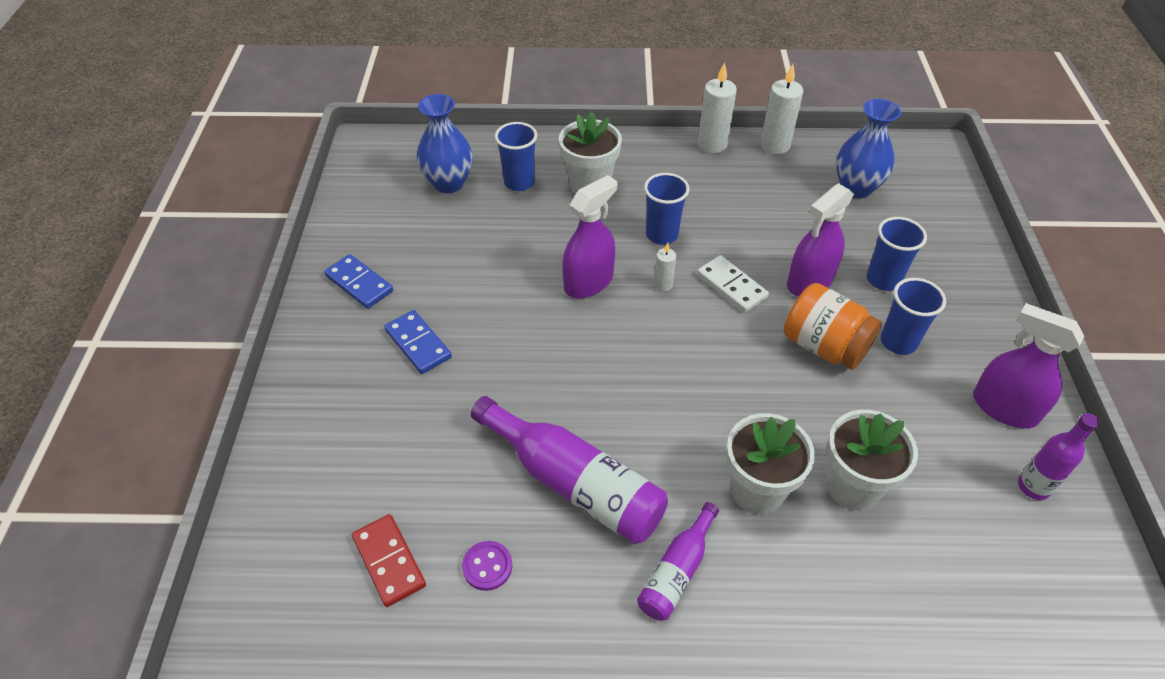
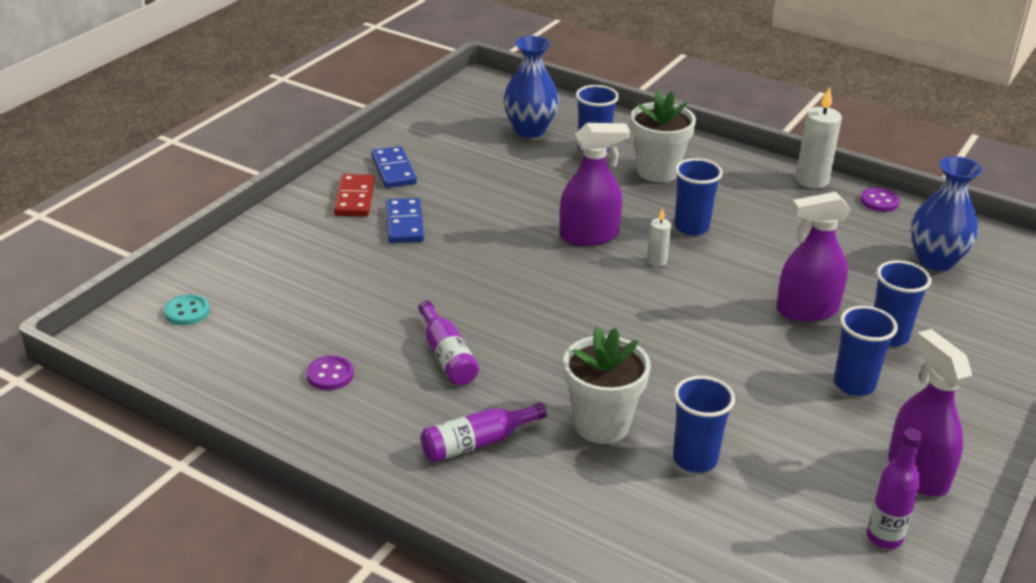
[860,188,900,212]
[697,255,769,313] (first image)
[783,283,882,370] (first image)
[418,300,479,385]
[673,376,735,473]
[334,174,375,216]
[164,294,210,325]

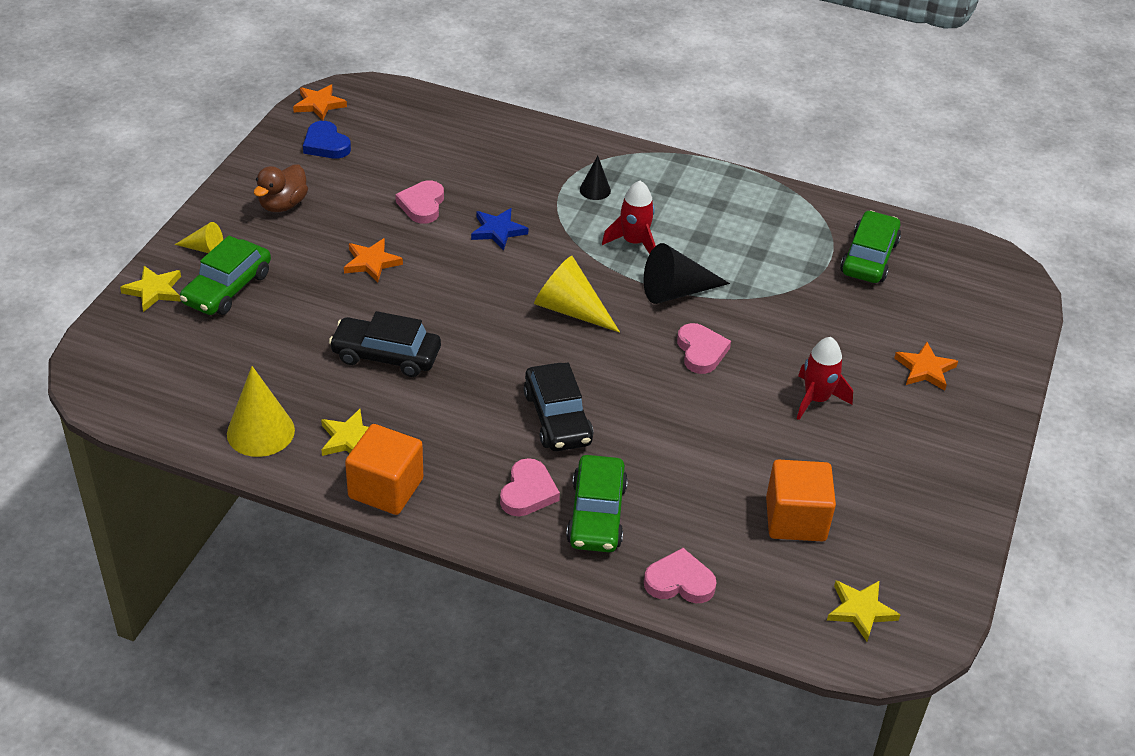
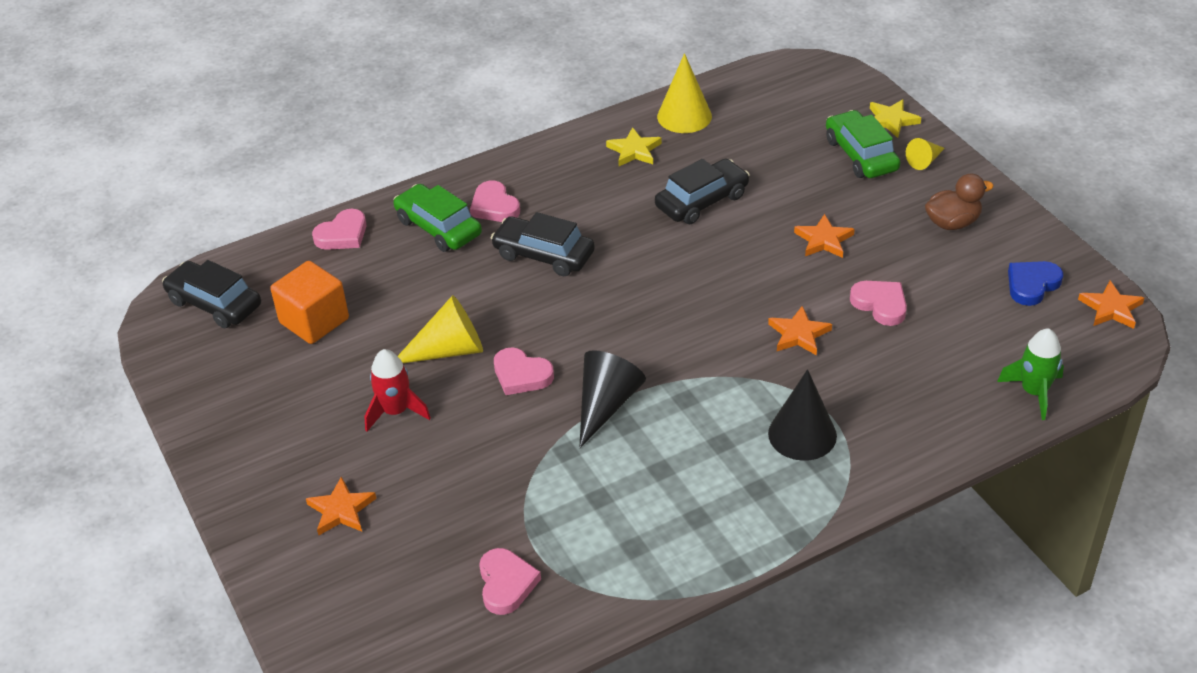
[1008,261,1063,306]
[768,369,837,461]
[925,174,994,230]
[602,181,656,254] (first image)
[768,306,832,355]
[479,548,541,615]
[398,295,483,363]
[345,424,423,515] (first image)
[162,260,261,328]
[997,328,1064,420]

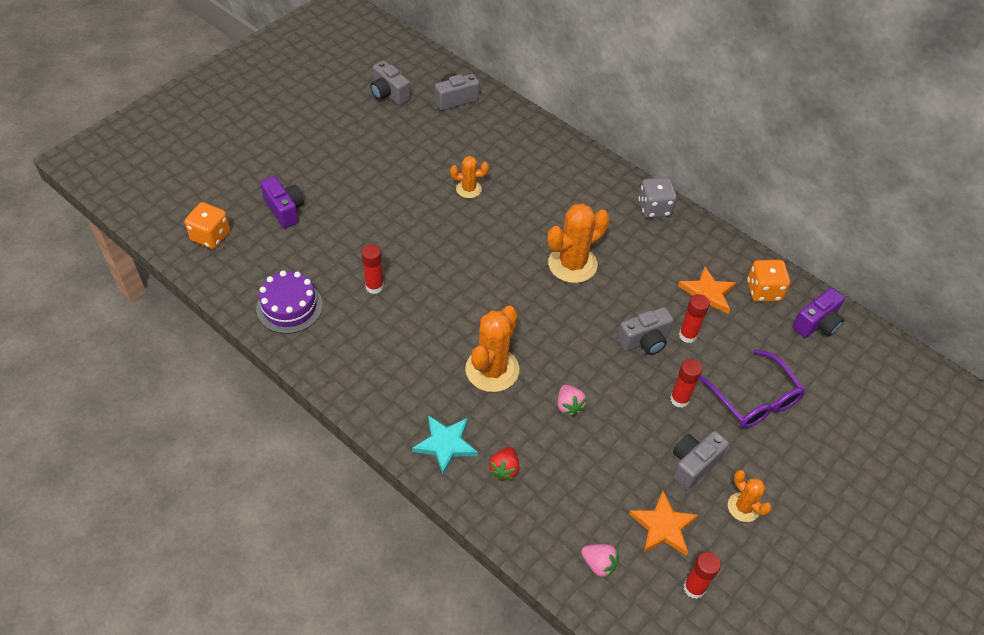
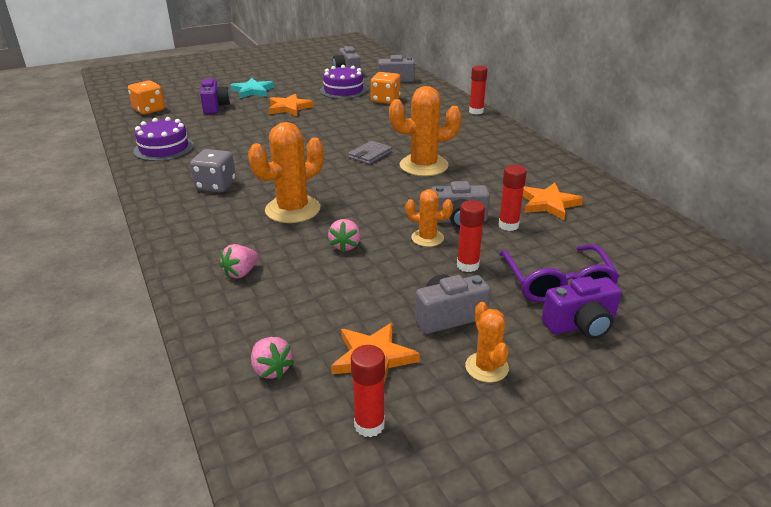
[405,189,453,247]
[190,149,236,192]
[469,65,488,114]
[371,72,400,104]
[542,276,621,339]
[230,78,274,98]
[220,244,259,279]
[320,65,367,99]
[269,93,314,116]
[348,141,392,164]

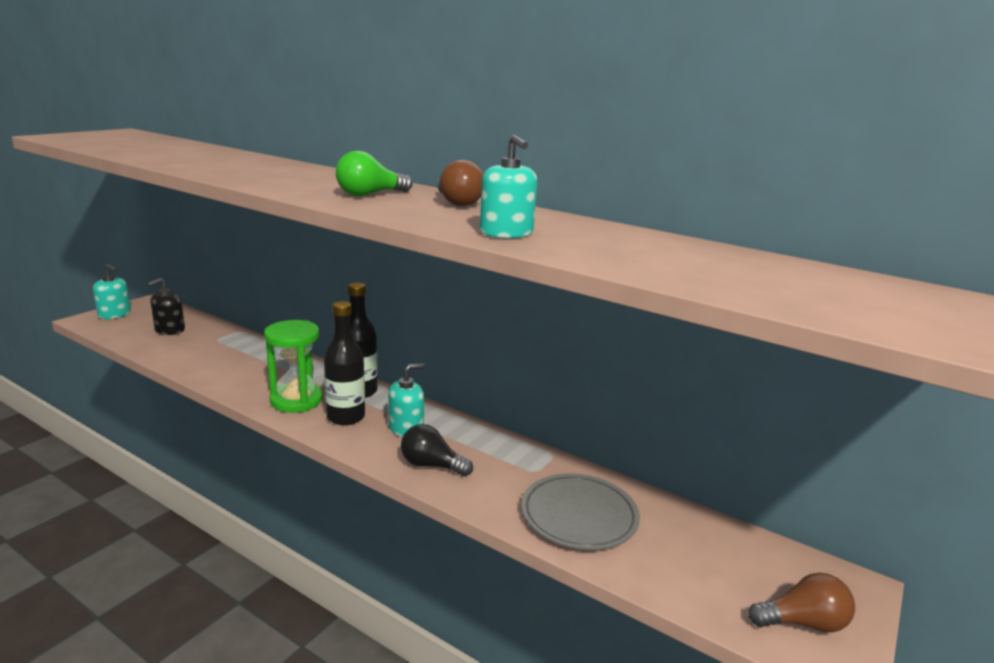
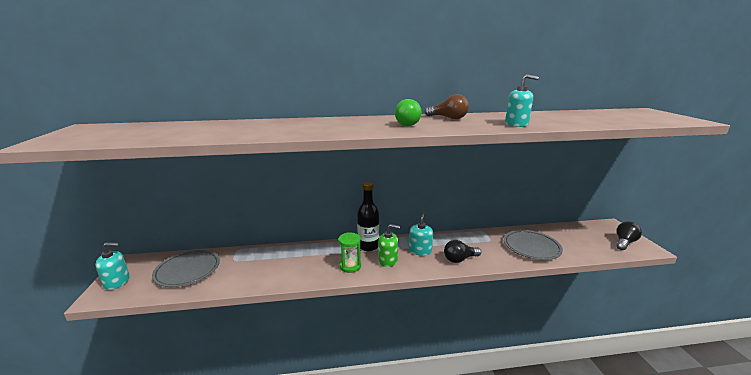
[152,250,220,287]
[378,224,400,267]
[338,233,361,273]
[616,221,642,250]

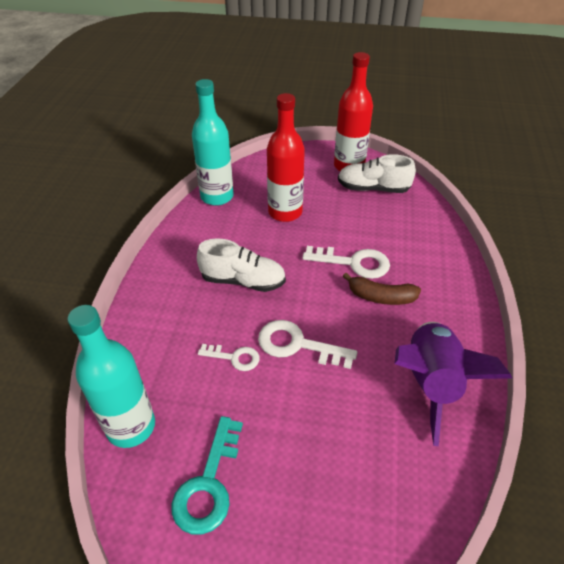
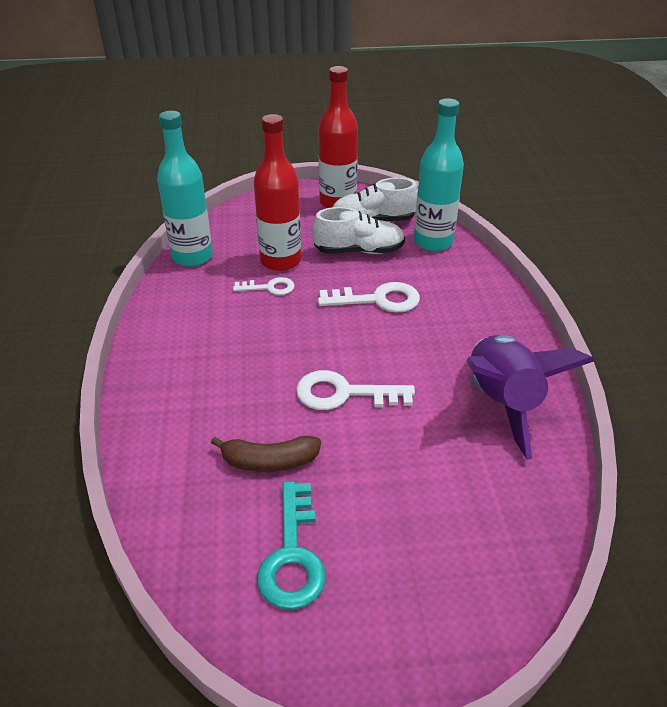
[312,207,405,254]
[211,436,321,472]
[414,98,464,251]
[233,277,295,295]

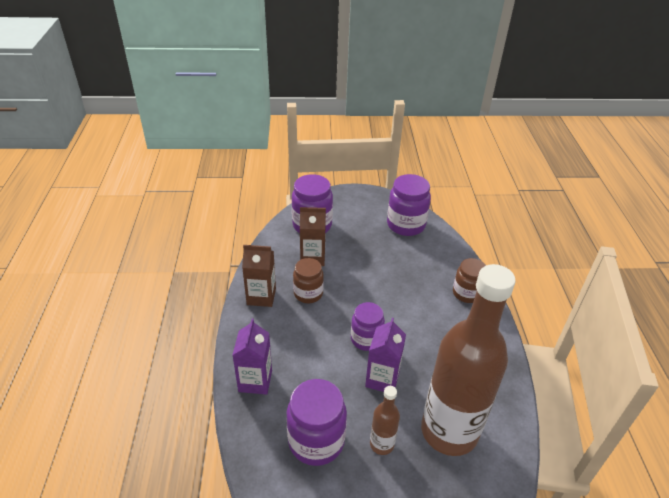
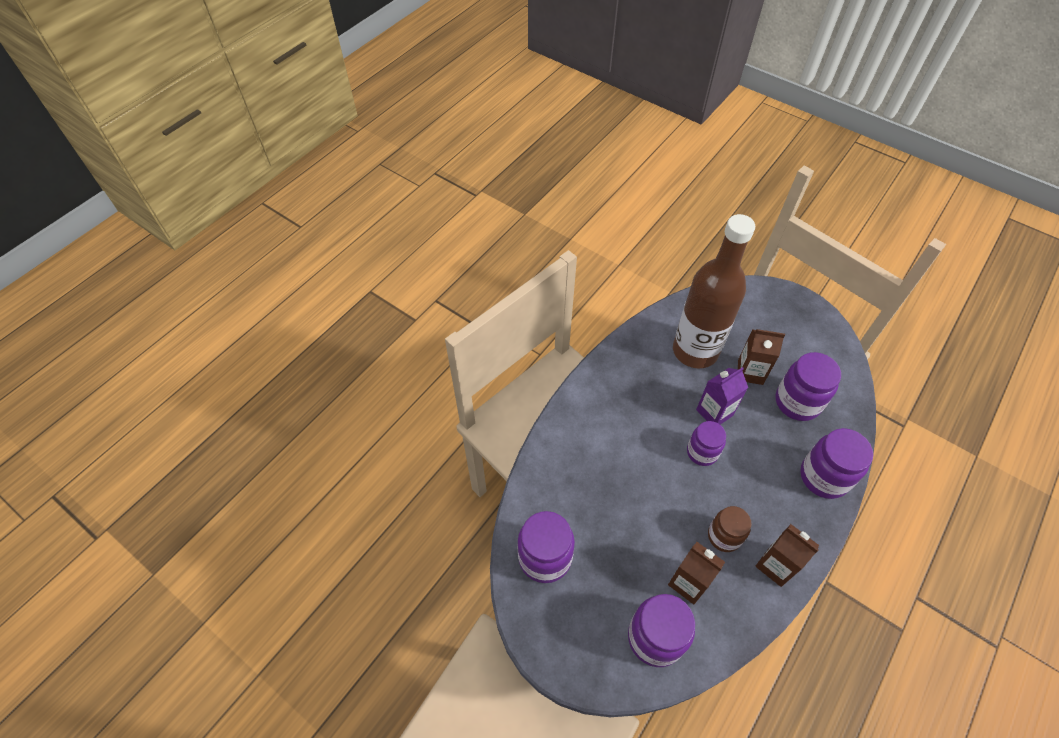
[453,258,486,303] (first image)
[800,428,873,499]
[738,329,785,385]

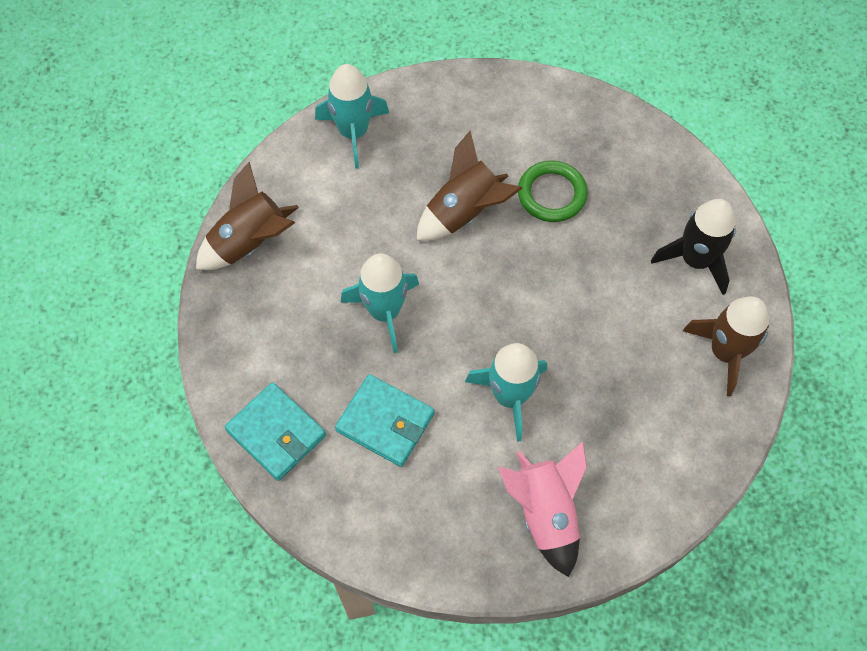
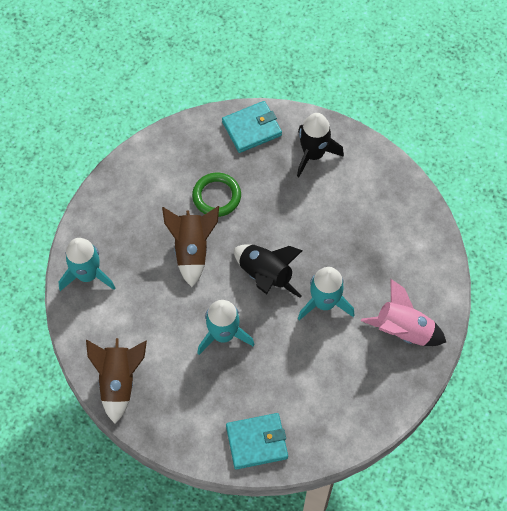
[683,296,769,396] (first image)
[222,101,282,153]
[234,244,303,298]

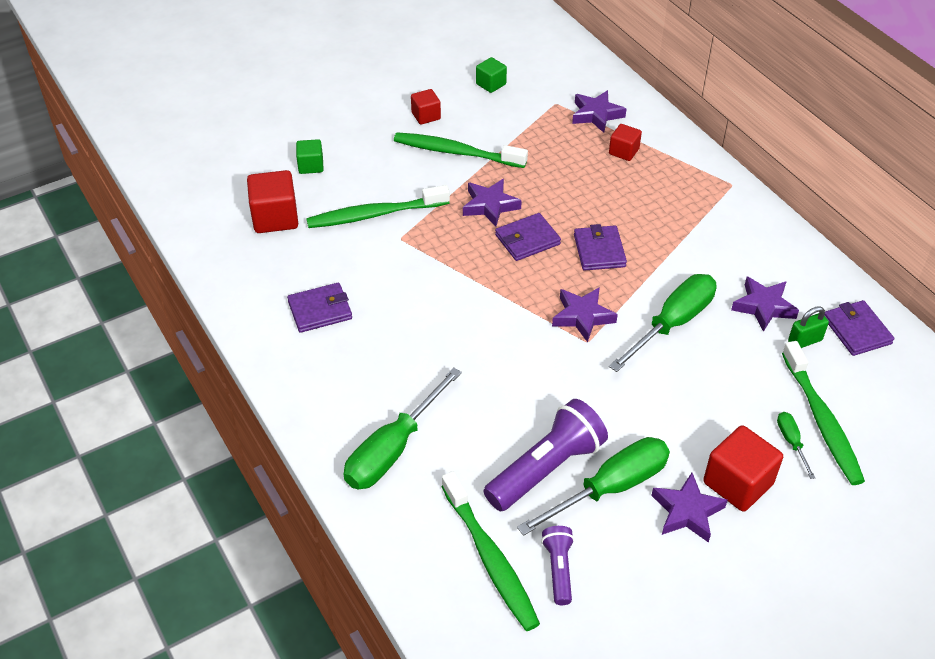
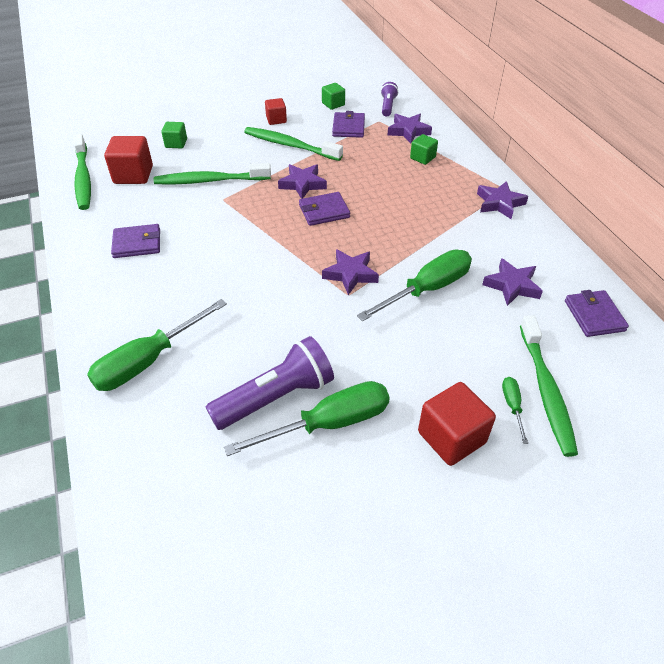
[410,134,438,165]
[332,111,365,138]
[788,306,829,348] (first image)
[73,134,91,210]
[477,181,528,219]
[381,82,398,116]

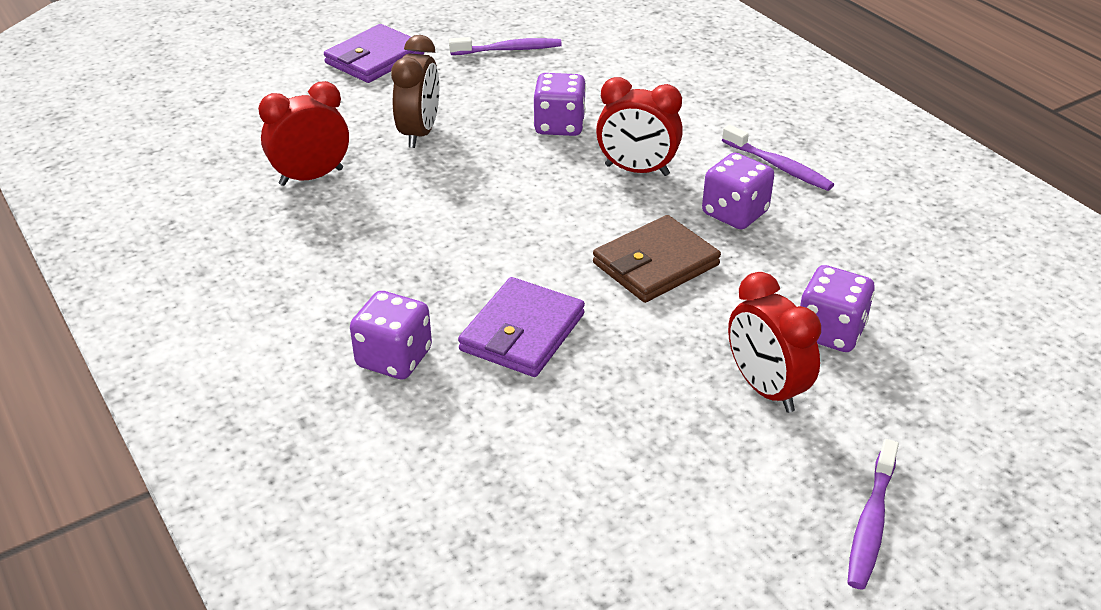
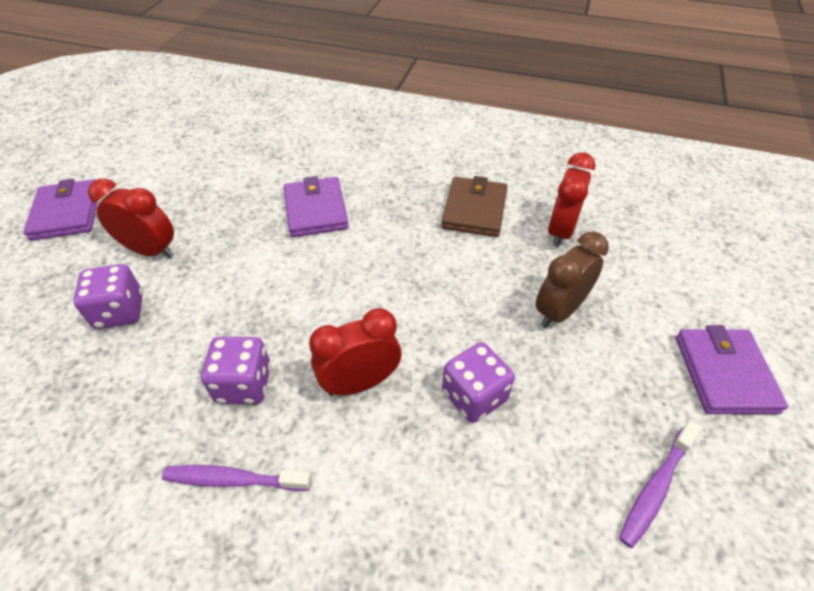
[536,231,609,328]
[441,176,508,237]
[350,291,432,380] (first image)
[23,179,98,241]

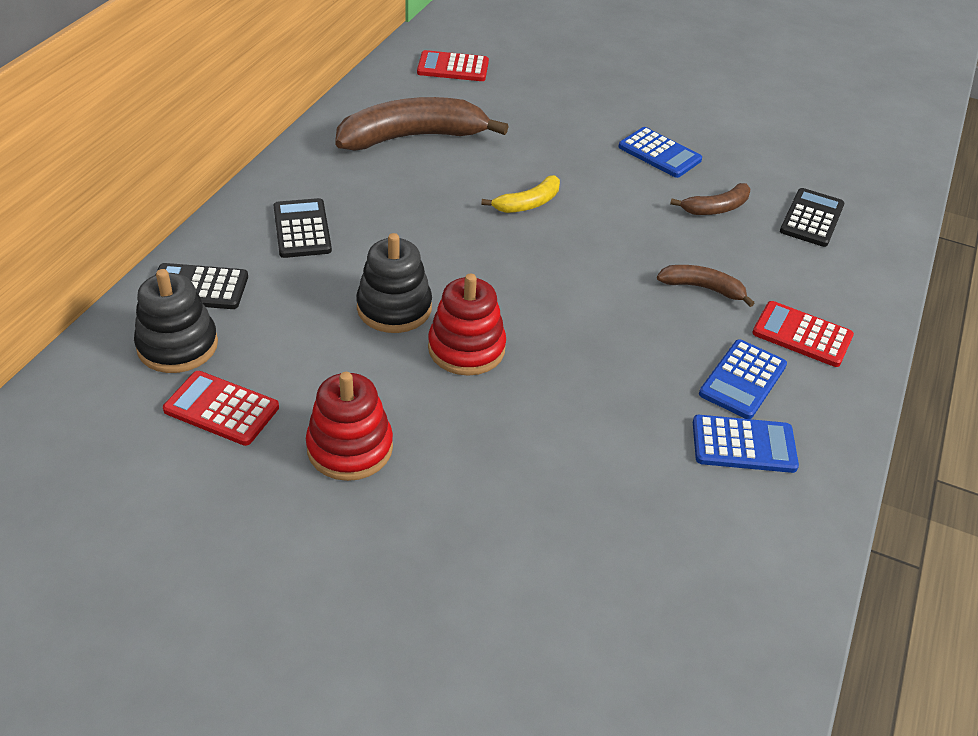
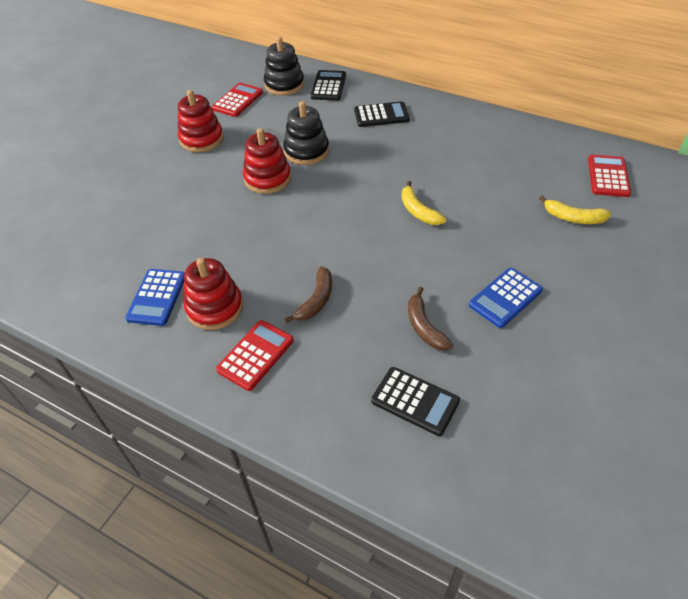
[335,97,509,150] (first image)
[184,258,243,330]
[539,196,612,224]

